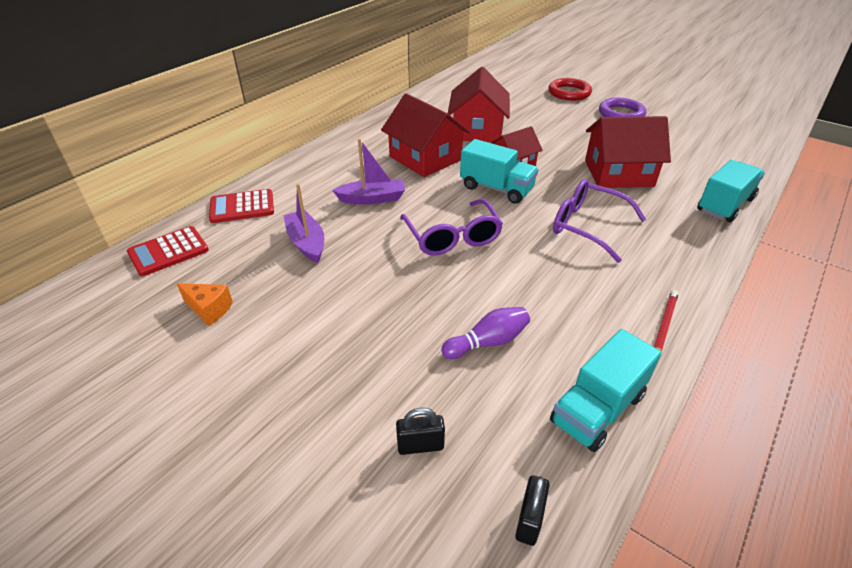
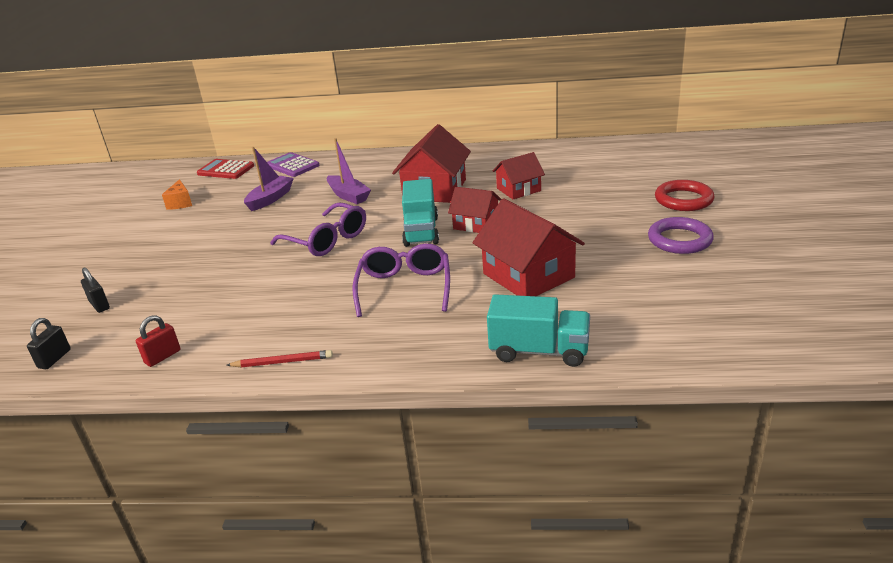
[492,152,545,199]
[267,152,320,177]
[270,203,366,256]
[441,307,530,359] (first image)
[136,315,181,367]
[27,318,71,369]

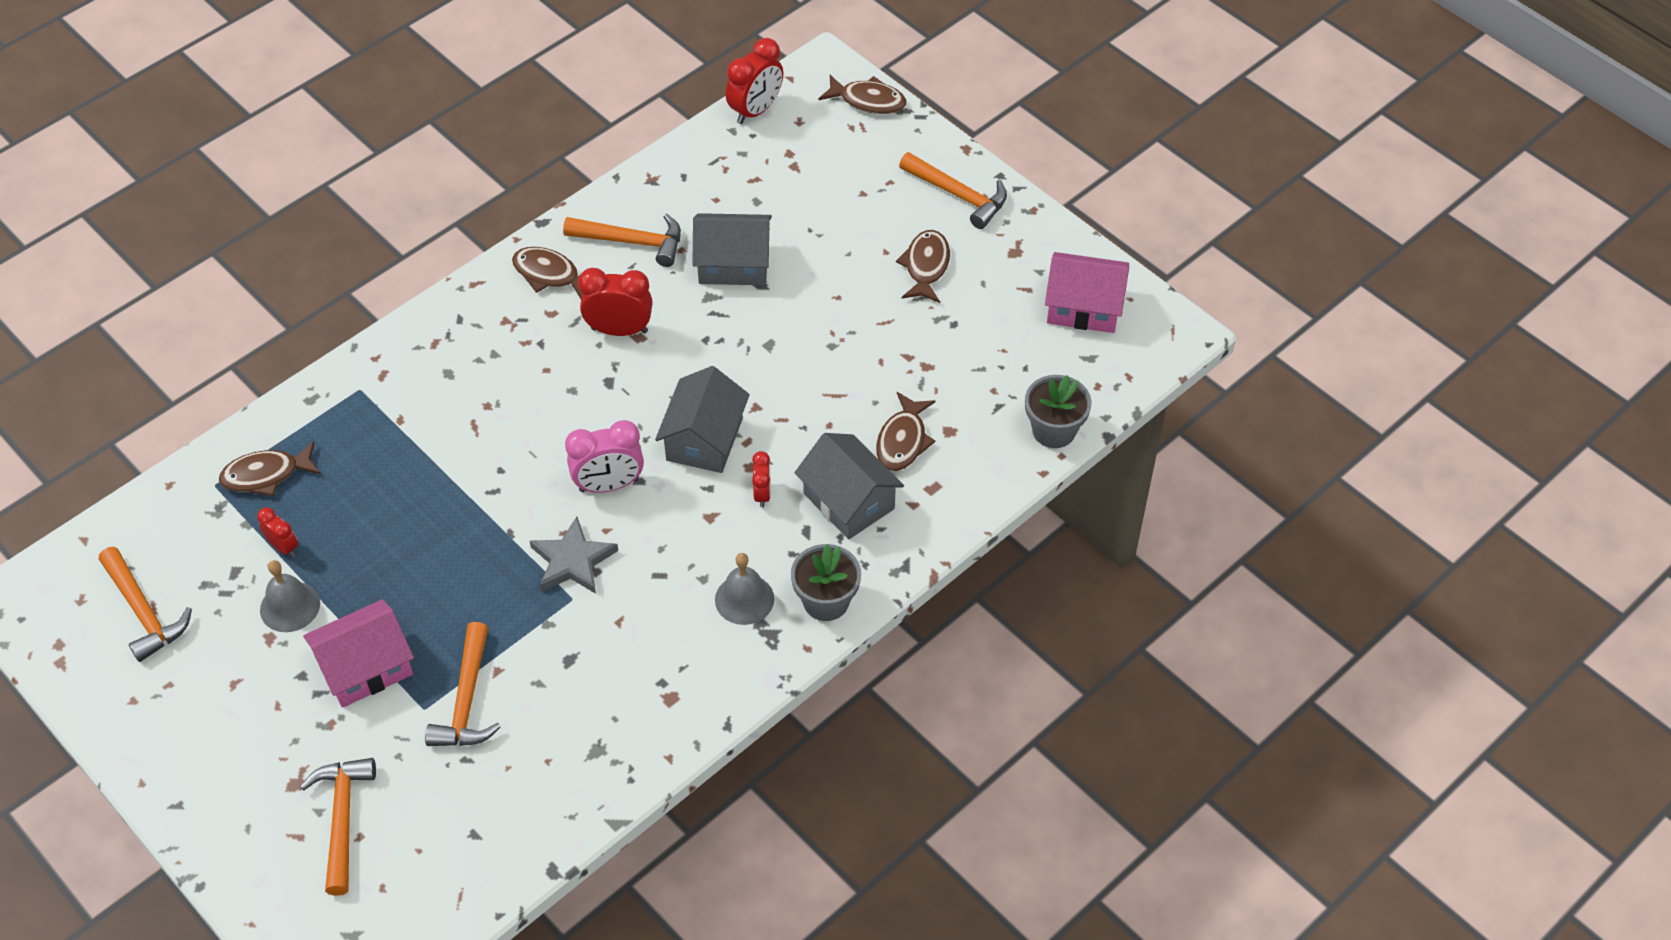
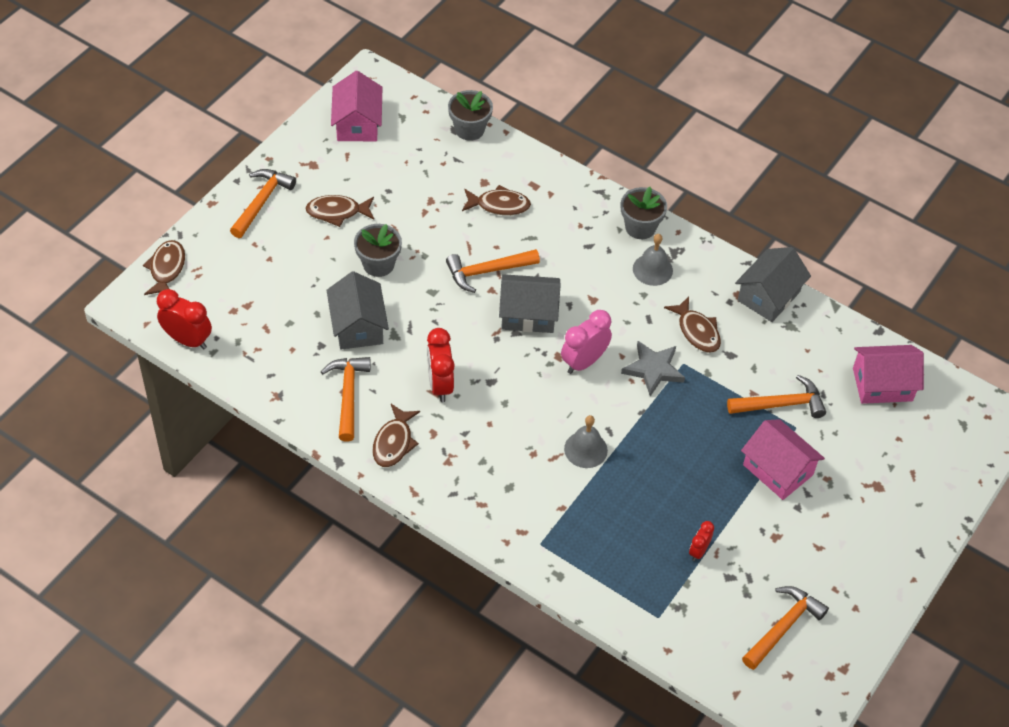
[561,310,612,374]
[735,247,811,322]
[664,296,721,353]
[752,451,771,508] (first image)
[564,415,608,468]
[446,249,540,293]
[354,224,402,277]
[853,345,924,404]

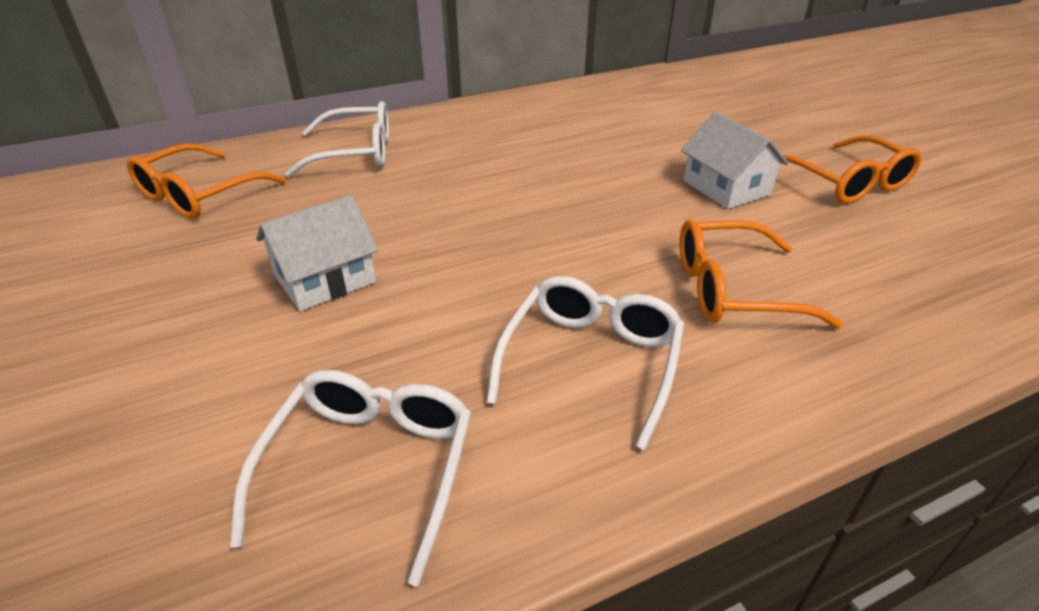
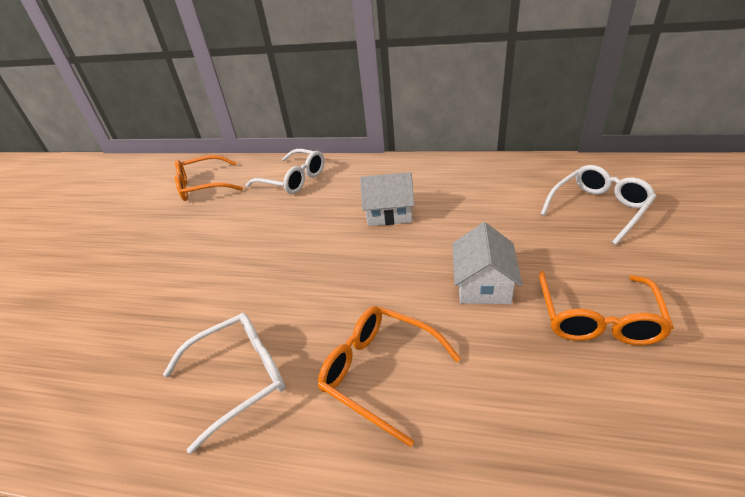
[360,172,414,226]
[541,165,657,245]

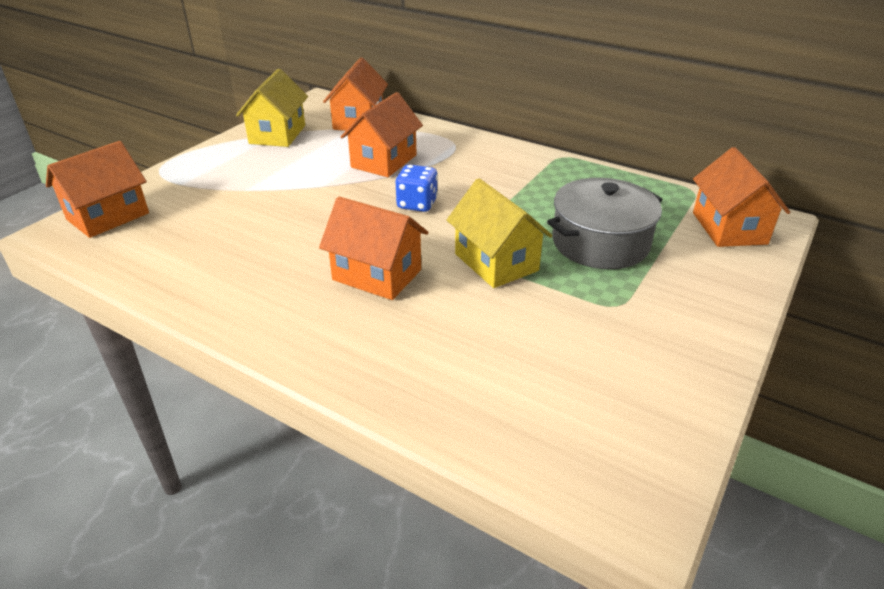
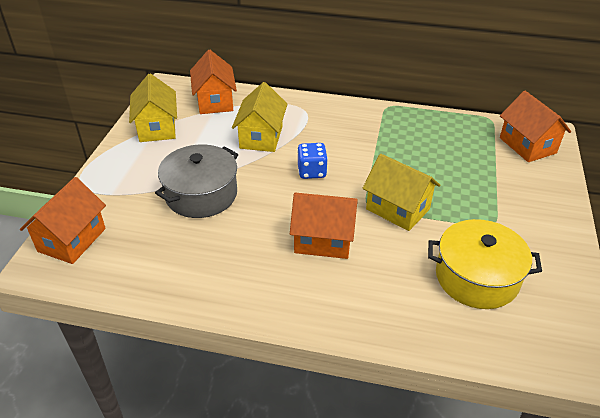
[232,82,287,152]
[155,145,238,218]
[428,219,542,309]

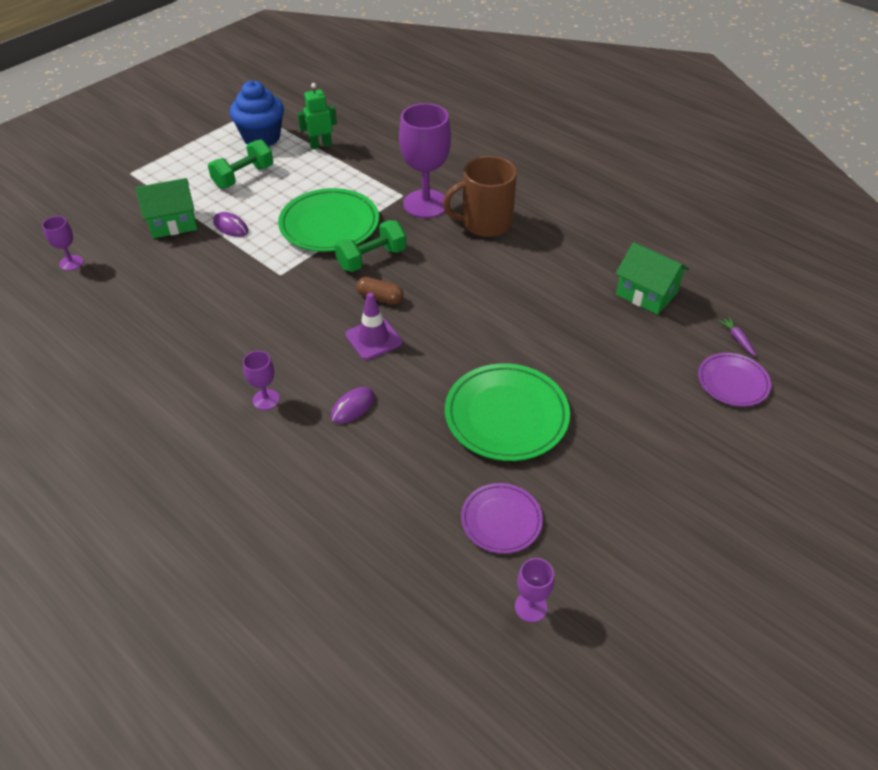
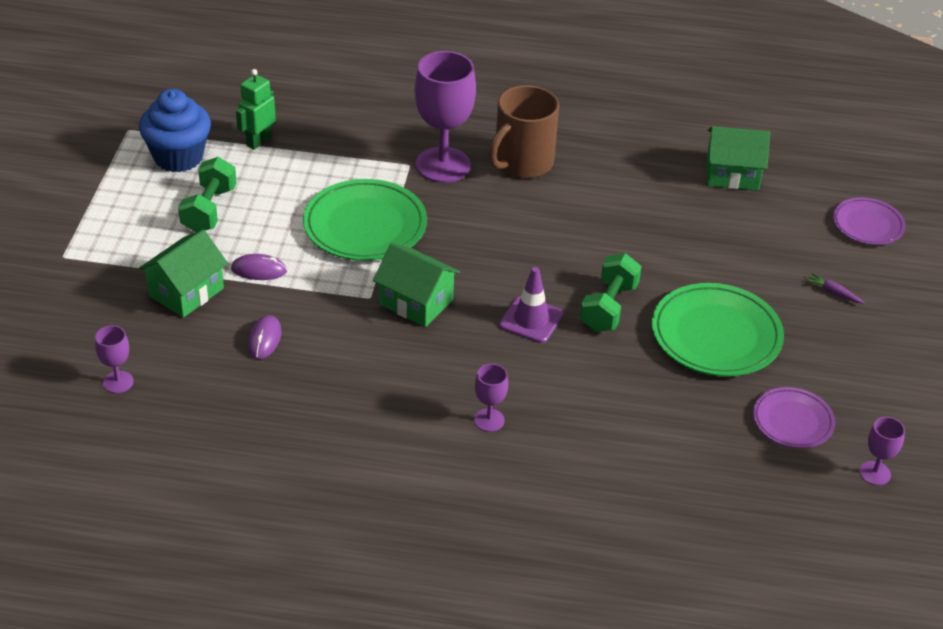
[580,253,642,332]
[356,277,404,305] (first image)
[806,273,864,304]
[248,315,282,359]
[373,243,460,327]

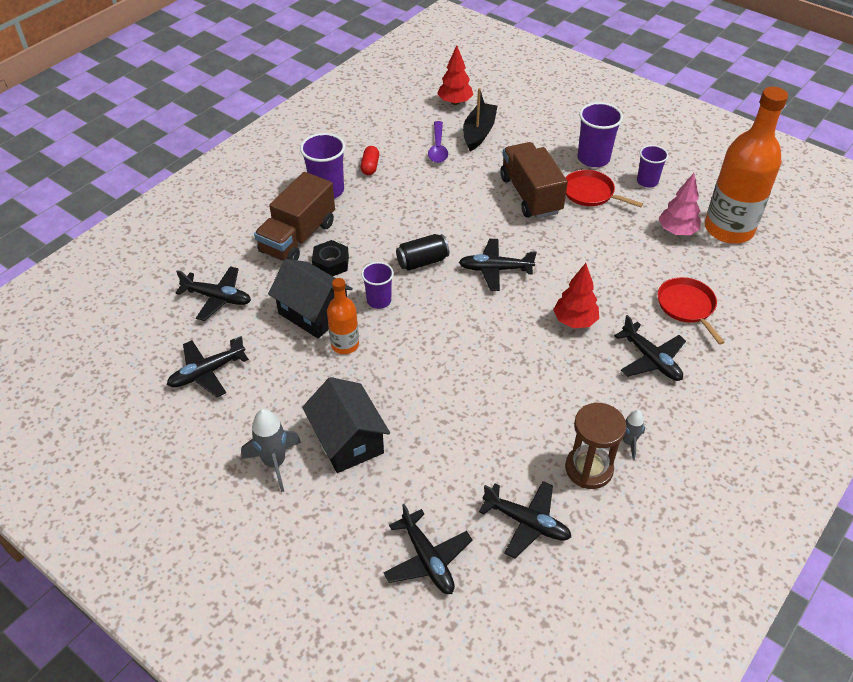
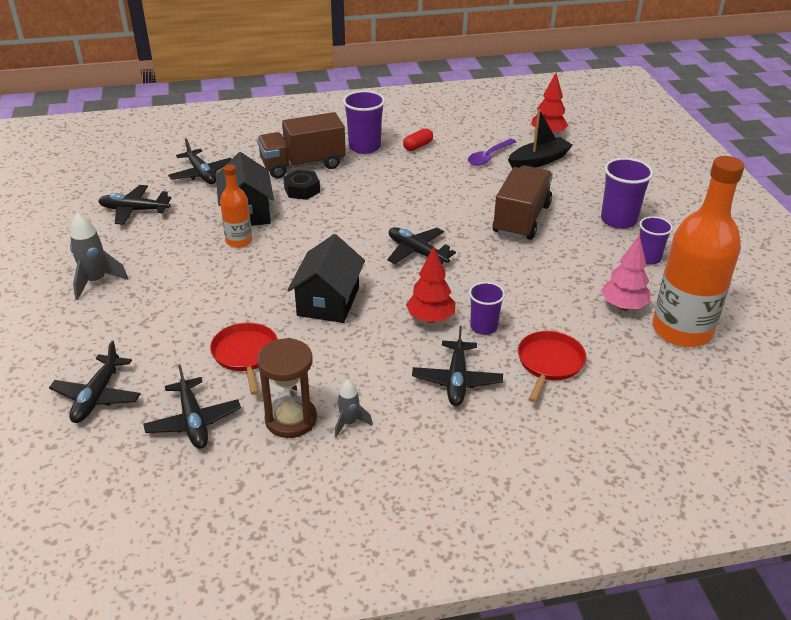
[210,323,278,395]
[396,234,449,271] (first image)
[469,282,505,335]
[287,234,365,323]

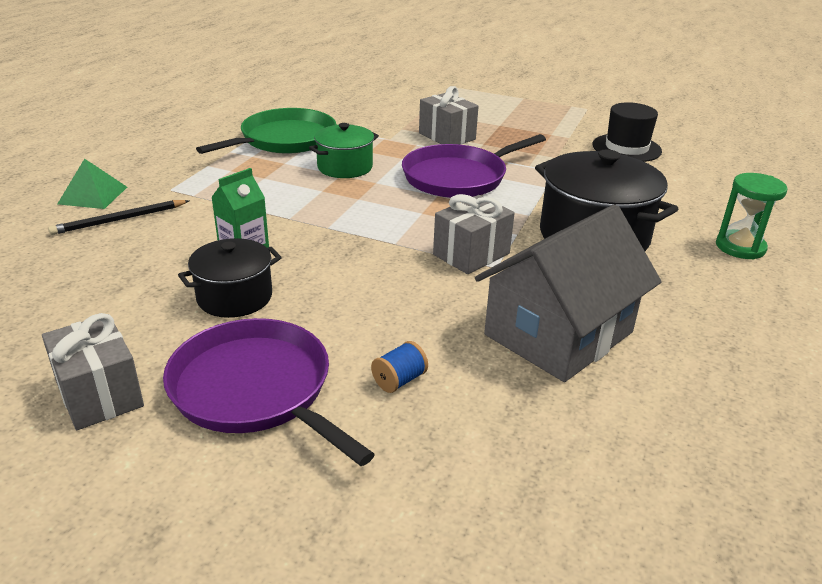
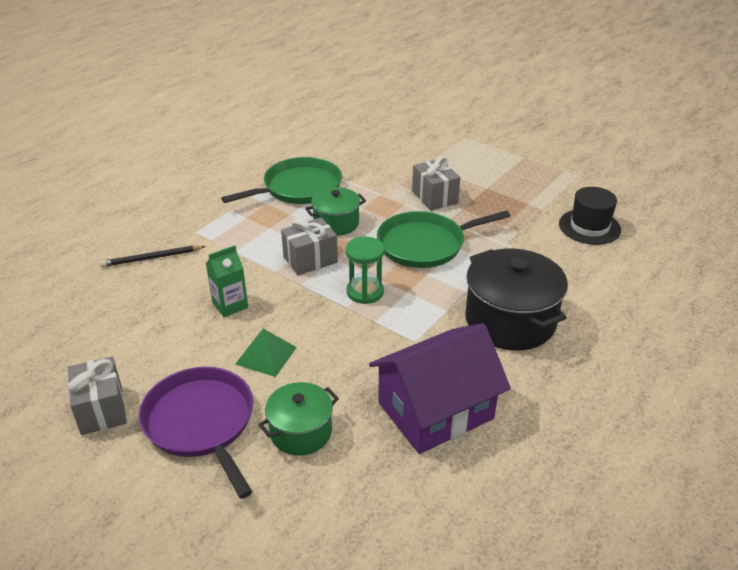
[377,210,510,268]
[235,329,297,377]
[345,236,385,304]
[281,218,338,275]
[369,323,511,454]
[178,238,282,318] (first image)
[258,382,339,456]

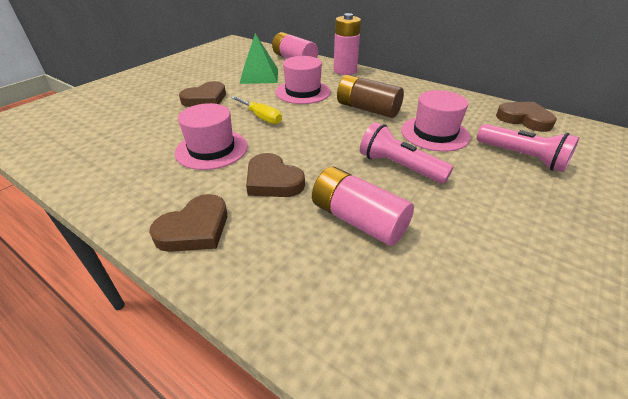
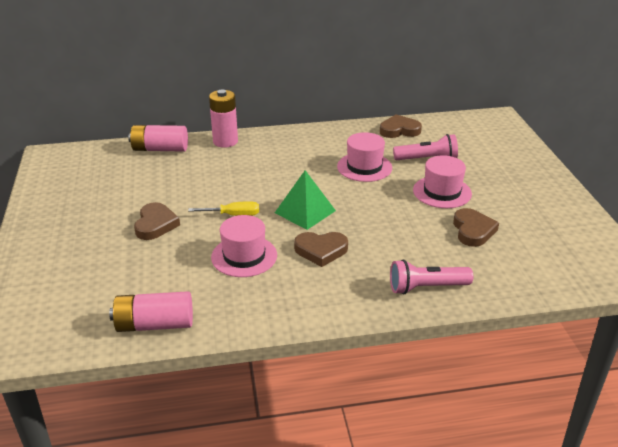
[275,170,336,230]
[413,155,472,208]
[337,75,404,118] (first image)
[390,259,473,295]
[109,291,193,332]
[453,208,499,247]

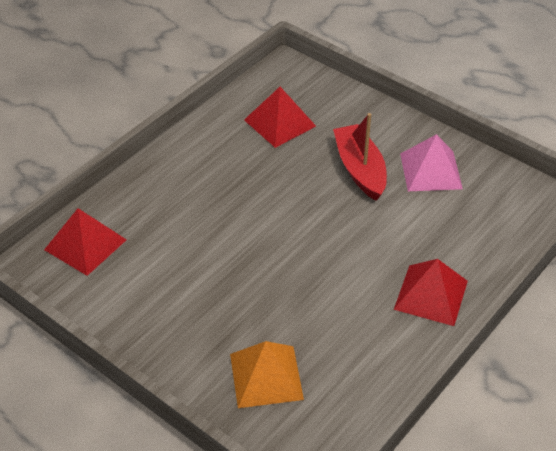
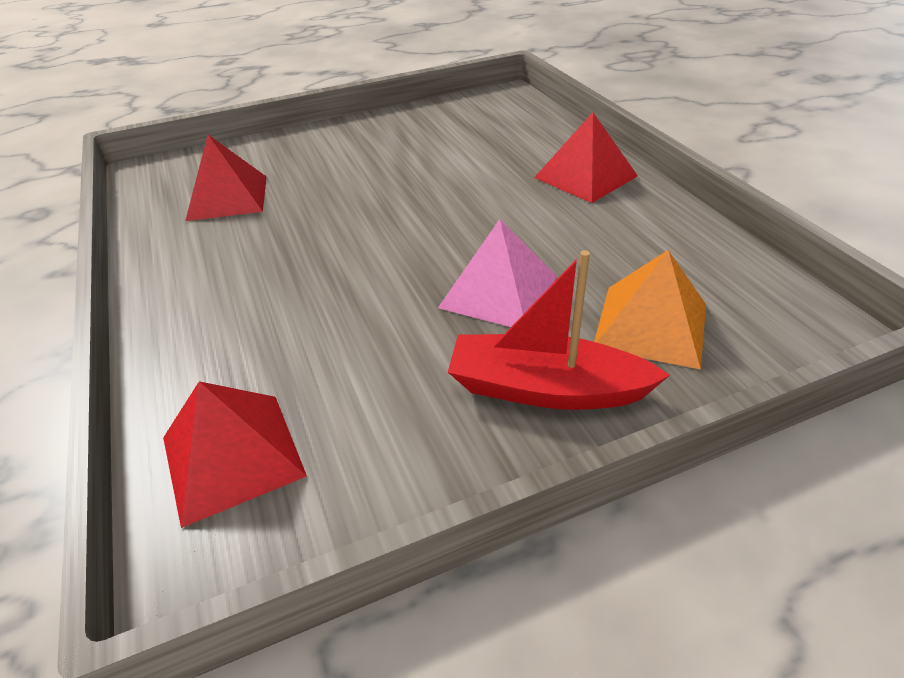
[448,250,670,410]
[438,219,557,327]

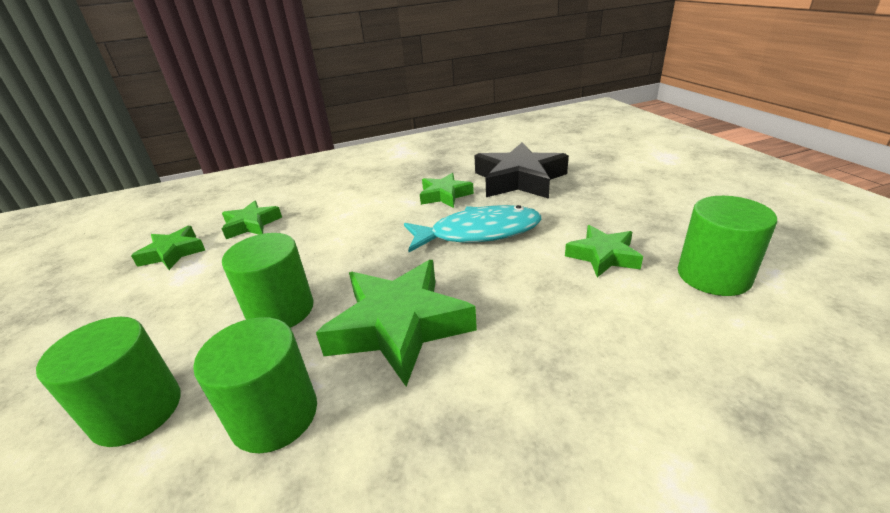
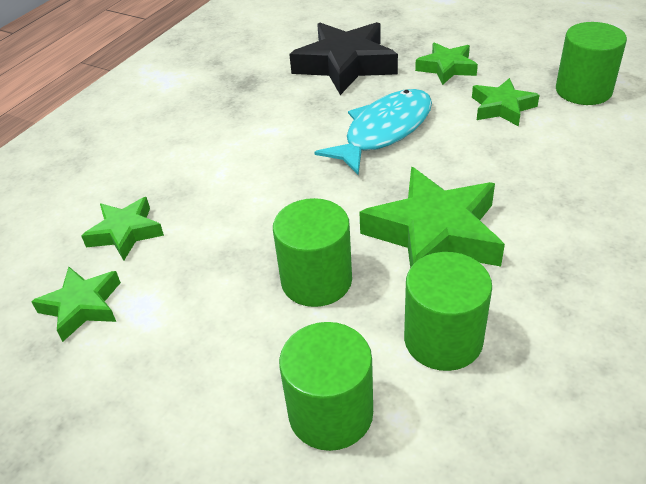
[415,42,478,85]

